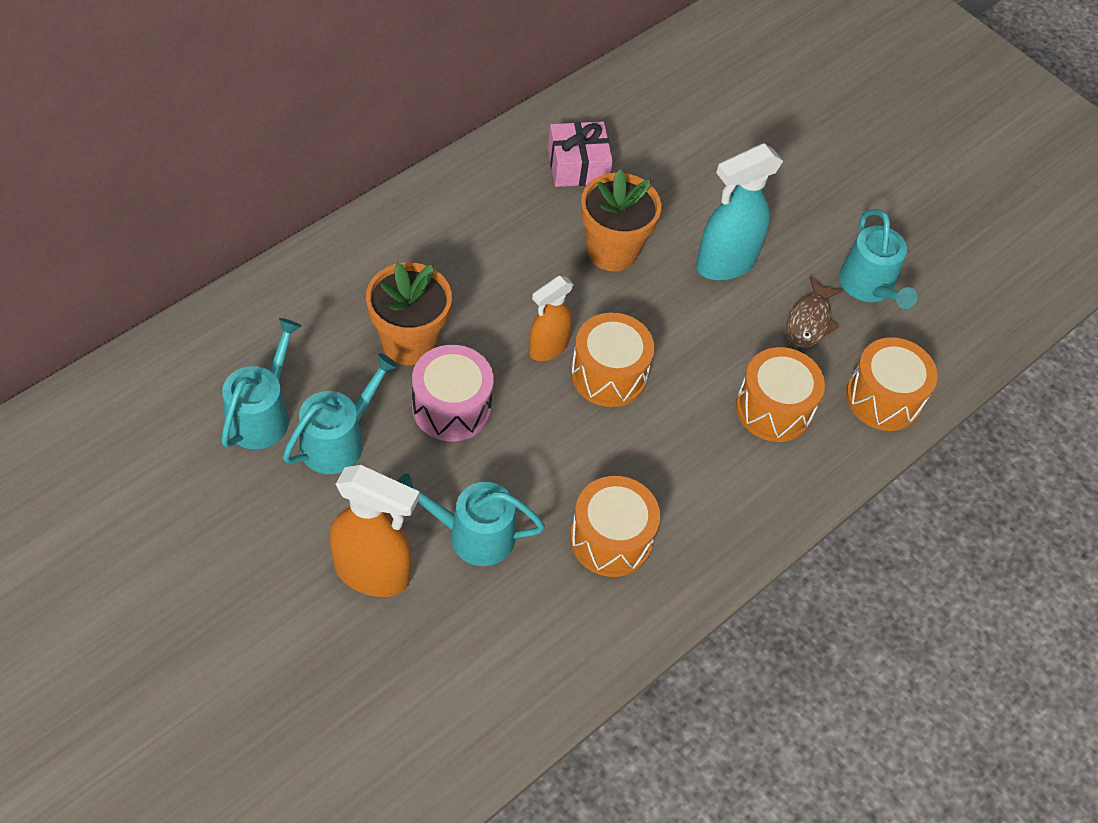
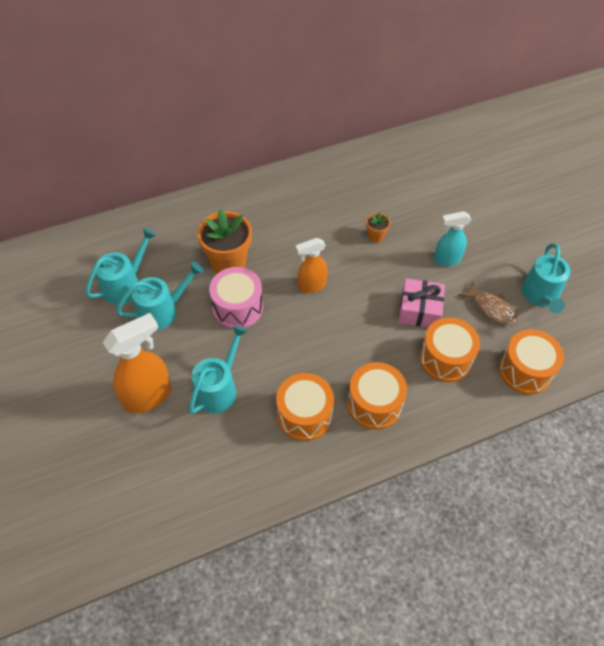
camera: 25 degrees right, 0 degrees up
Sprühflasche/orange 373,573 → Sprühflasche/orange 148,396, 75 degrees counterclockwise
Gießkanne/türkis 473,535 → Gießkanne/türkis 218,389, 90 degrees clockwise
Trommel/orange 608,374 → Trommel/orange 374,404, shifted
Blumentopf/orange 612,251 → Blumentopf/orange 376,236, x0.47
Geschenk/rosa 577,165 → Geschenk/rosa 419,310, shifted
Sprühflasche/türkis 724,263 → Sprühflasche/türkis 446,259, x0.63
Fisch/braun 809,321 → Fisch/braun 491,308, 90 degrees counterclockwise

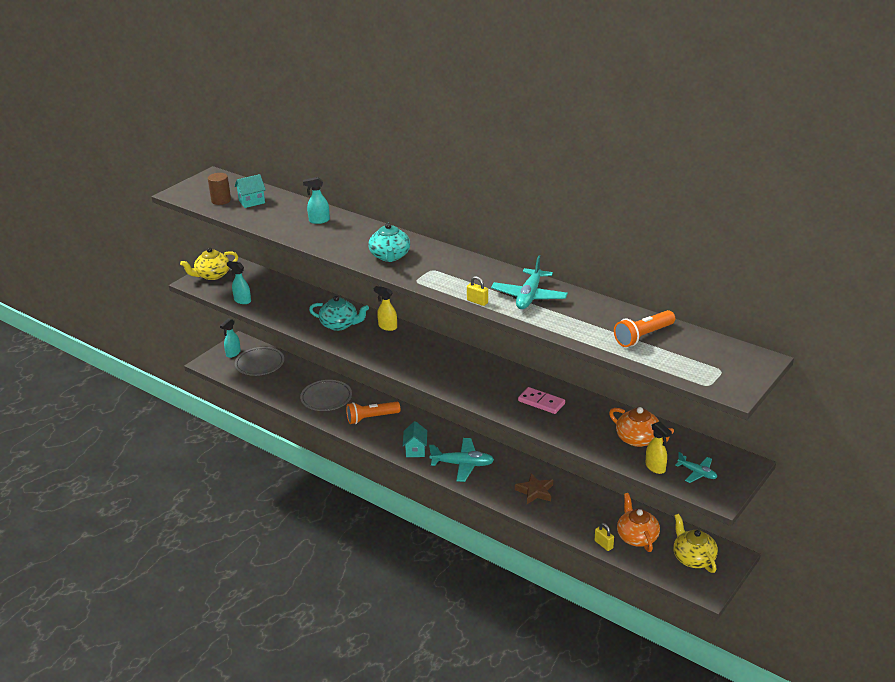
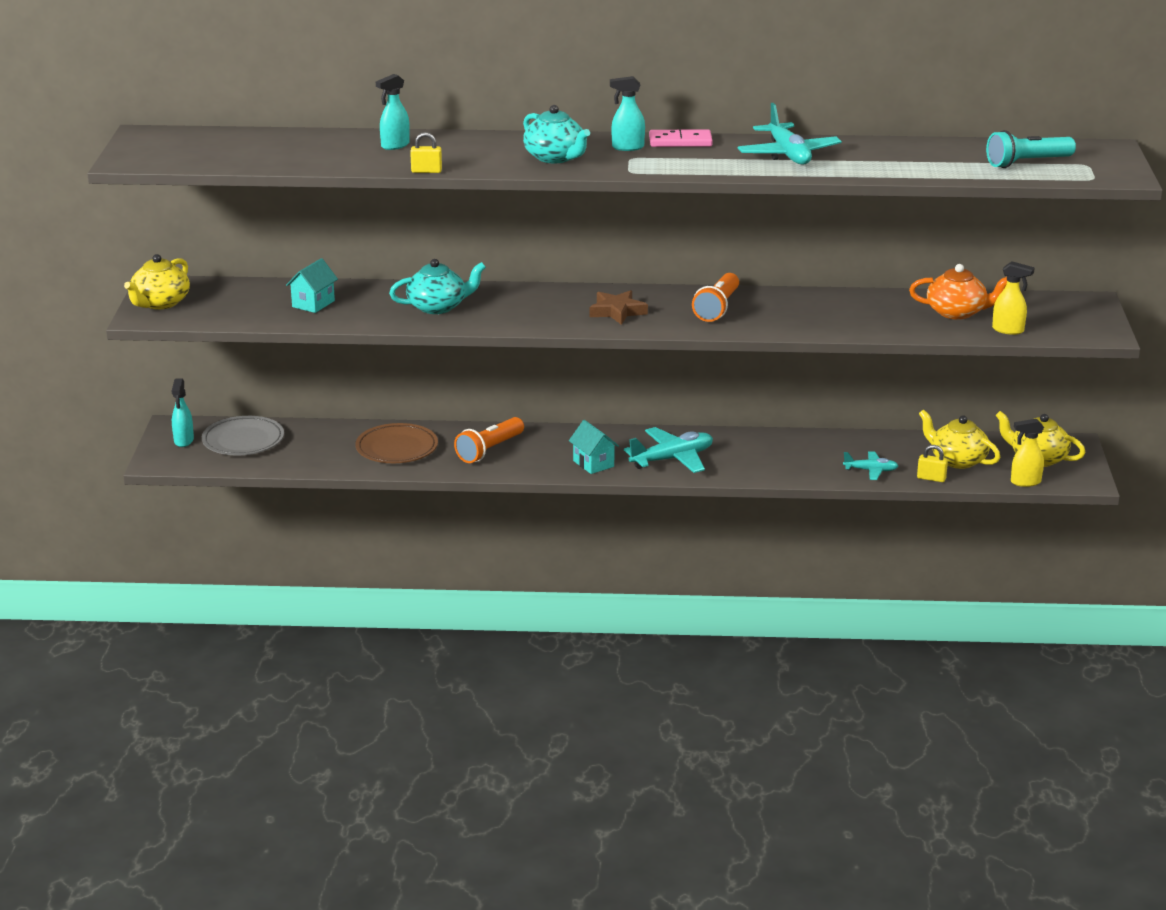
camera: 35 degrees left, 5 degrees down
Haus/türkis 252,202 → Haus/türkis 313,304, shifted
Teller/grau 326,398 → Teller/braun 397,448
Vorhängeschloss/gelb 477,301 → Vorhängeschloss/gelb 426,171, shifted
Stern/braun 535,491 → Stern/braun 617,311, shifted
Sprühflasche/türkis 242,300 → Sprühflasche/türkis 627,147, shifted
Dominostein/rosa 541,402 → Dominostein/rosa 680,142, shifted
Taschenlampe/orange 643,336 → Taschenlampe/orange 717,308, shifted
Flugzeug/türkis 697,473 → Flugzeug/türkis 871,470, shifted
Teekanne/orange 637,537 → Teekanne/gelb 957,460
- → Taschenlampe/türkis 1027,163
Sprühflasche/gelb 387,327 → Sprühflasche/gelb 1025,482, shifted
Vollzylinder/braun 221,200 → -

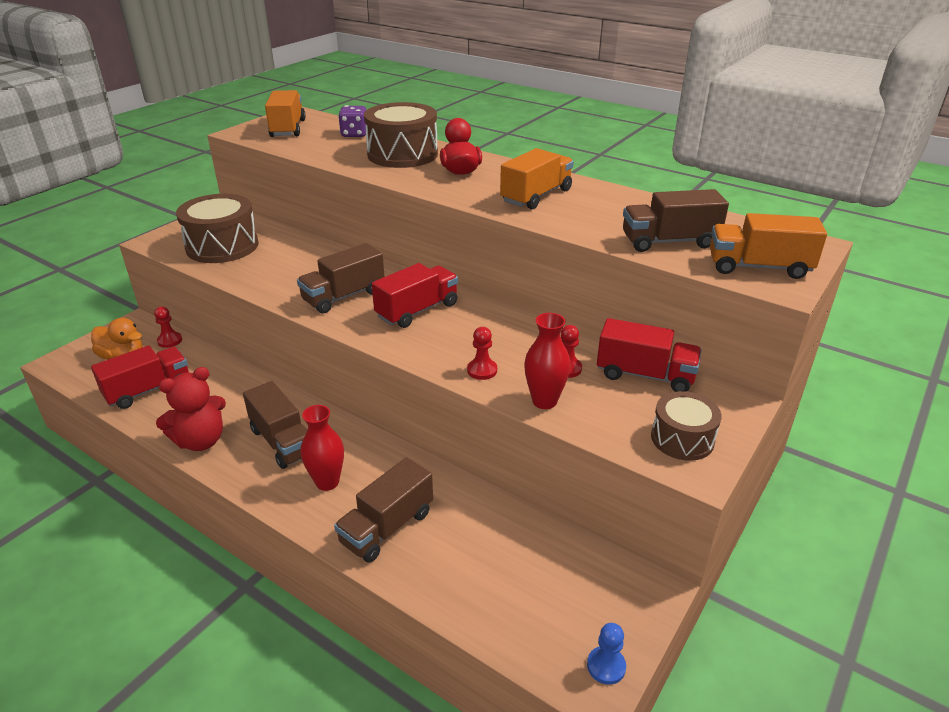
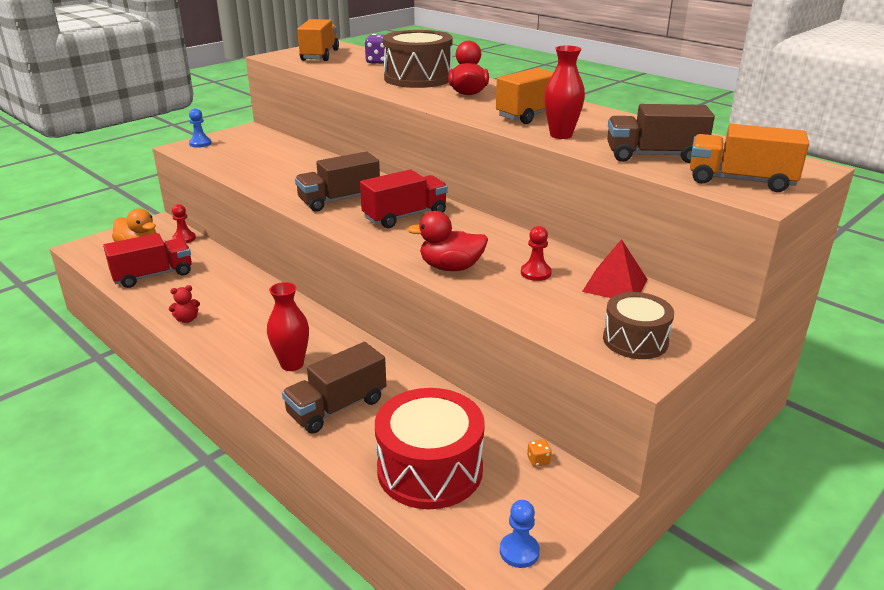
camera: 10 degrees right, 5 degrees down
Teddybär/rot 201,441 → Teddybär/rot 187,319, x0.47
- → Bauer/blau 200,143
- → Trommel/rot 430,469
Bauer/rot 482,370 → Ente/rot 451,267
- → Spielwürfel/orange 538,460
Vase/rot 544,401 → Vase/rot 561,135, shifted
Lastwagen/rot 645,375 → Pyramide/rot 615,285
Trommel/braun 222,246 → -
Lastwagen/braun 283,442 → -

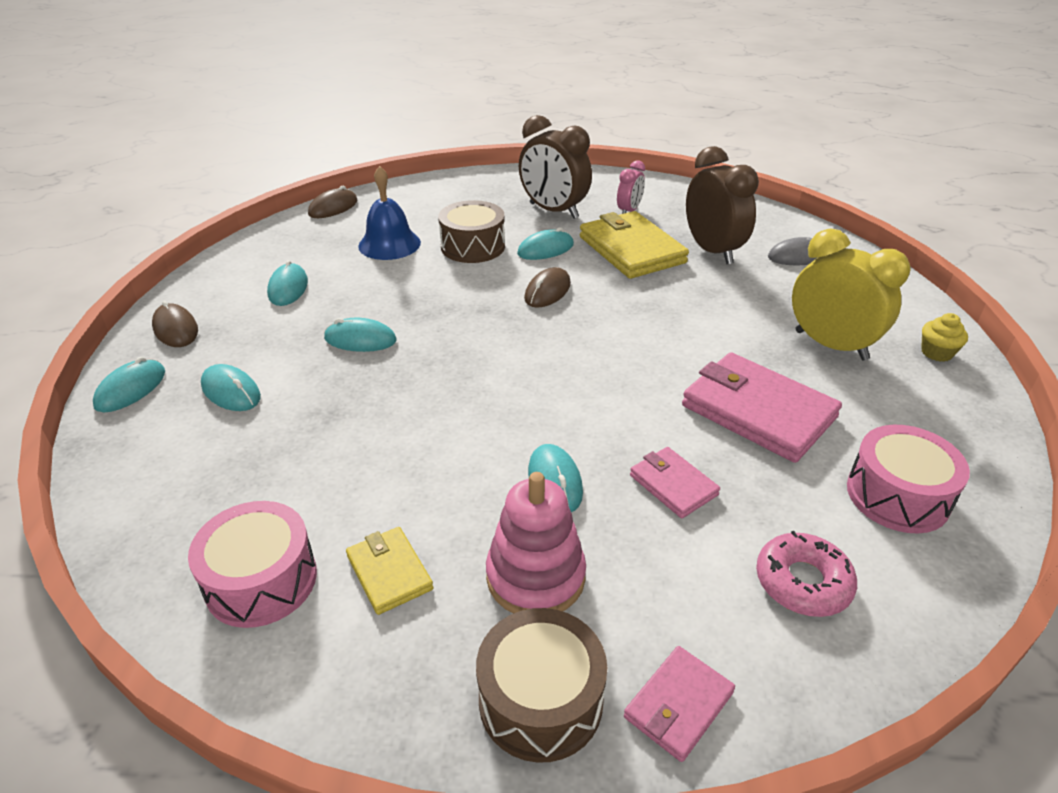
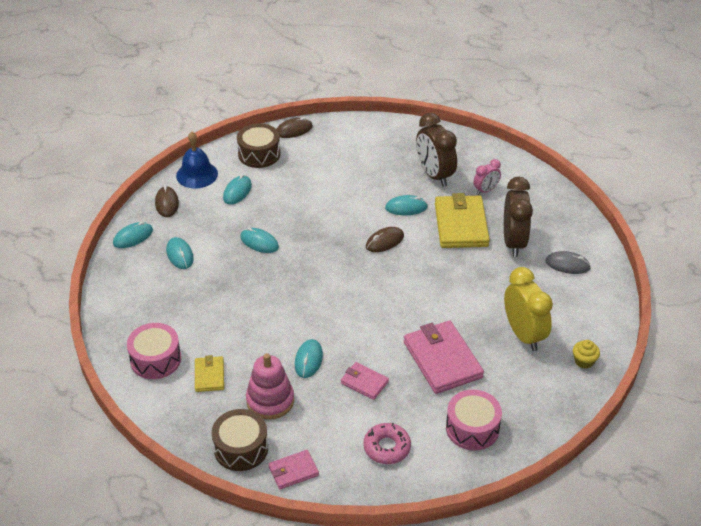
camera: 25 degrees right, 5 degrees up
Glocke/blau 389,244 → Glocke/blau 197,174, shifted
Trommel/braun 473,246 → Trommel/braun 259,154, shifted
Geldbörse/rosa 673,485 → Geldbörse/rosa 364,382, 45 degrees counterclockwise

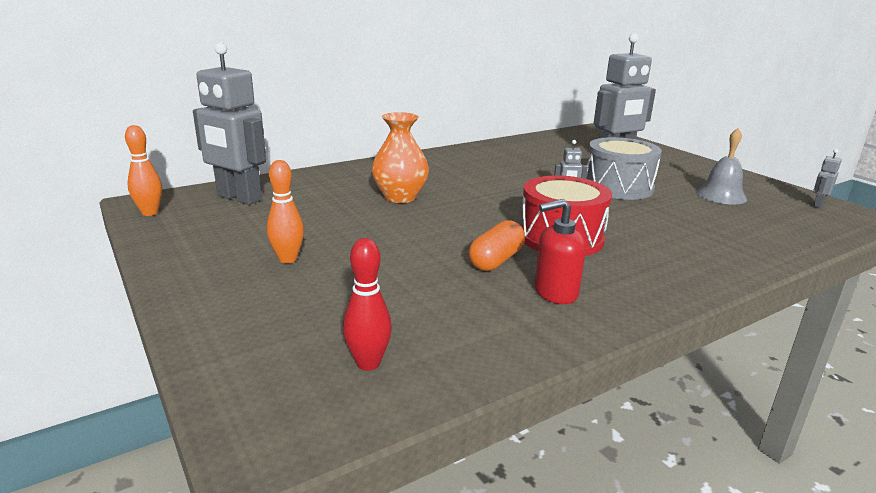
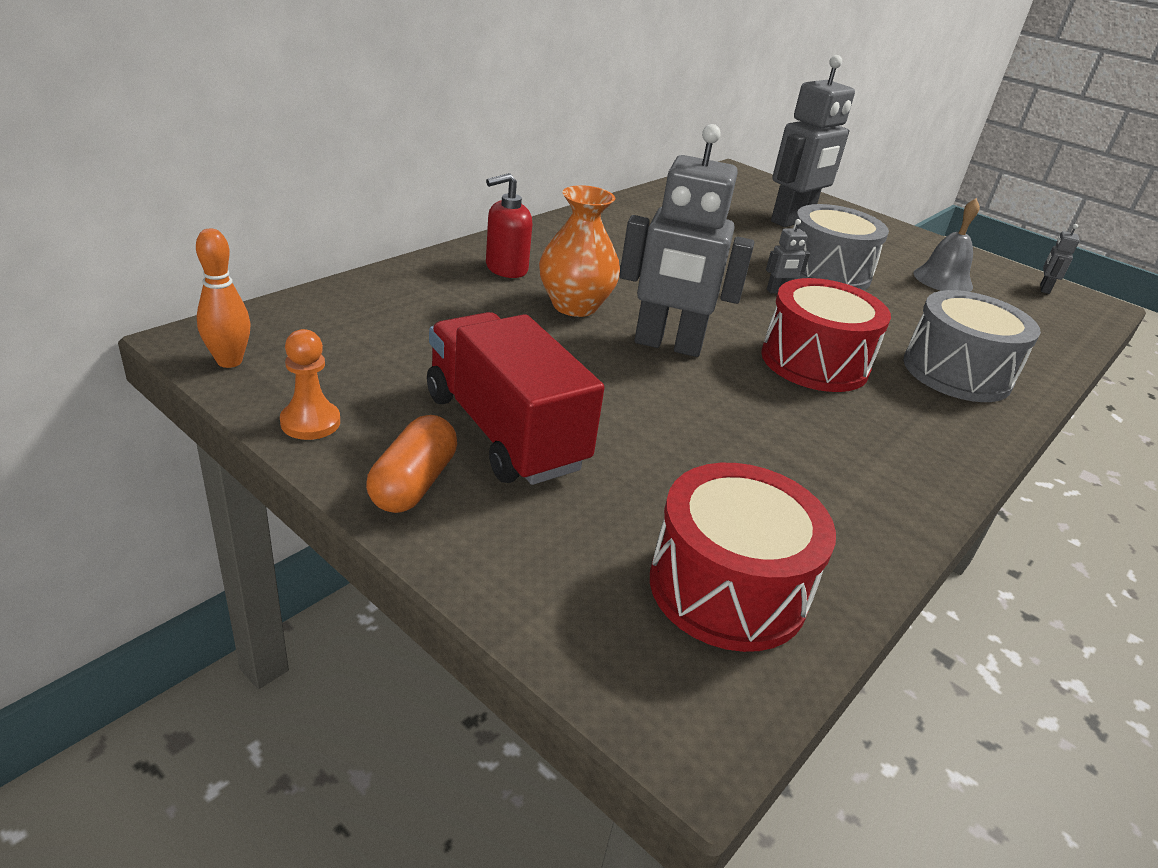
camera: 20 degrees left, 10 degrees up
- → Bauer/orange 310,422
Kapsel/orange 496,260 → Kapsel/orange 413,483, shifted
Bowlingkegel/orange 288,259 → Lastwagen/rot 504,431
Seifenspender/rot 555,292 → Seifenspender/rot 506,269, shifted
Roboter/grau 239,198 → Roboter/grau 667,345, shifted
Bowlingkegel/rot 368,363 → Trommel/rot 727,588
- → Trommel/grau 956,372

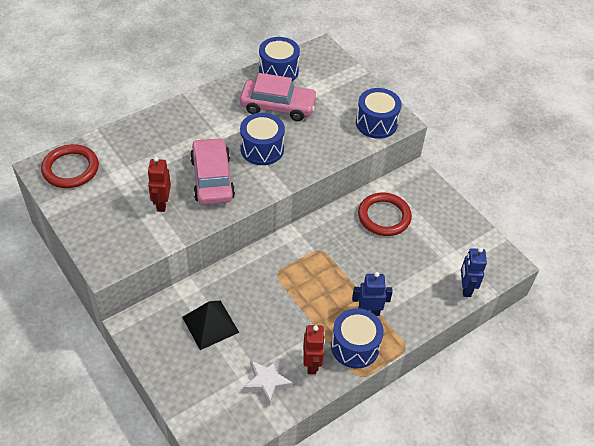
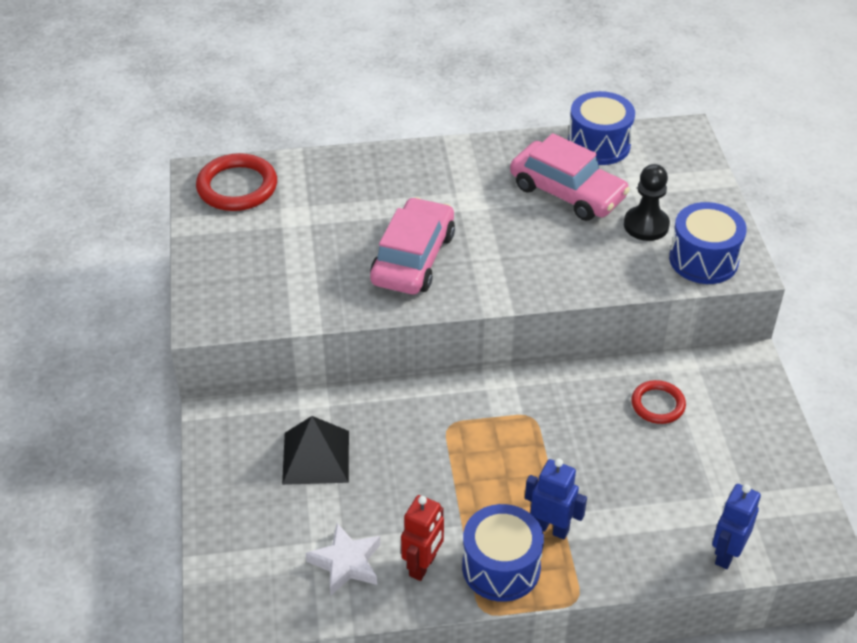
camera: 30 degrees right, 5 degrees down
- → Bauer/schwarz 646,225
Ring/rot 384,216 → Ring/rot 658,404, x0.61
Roboter/rot 162,204 → -
Trommel/blau 262,149 → -

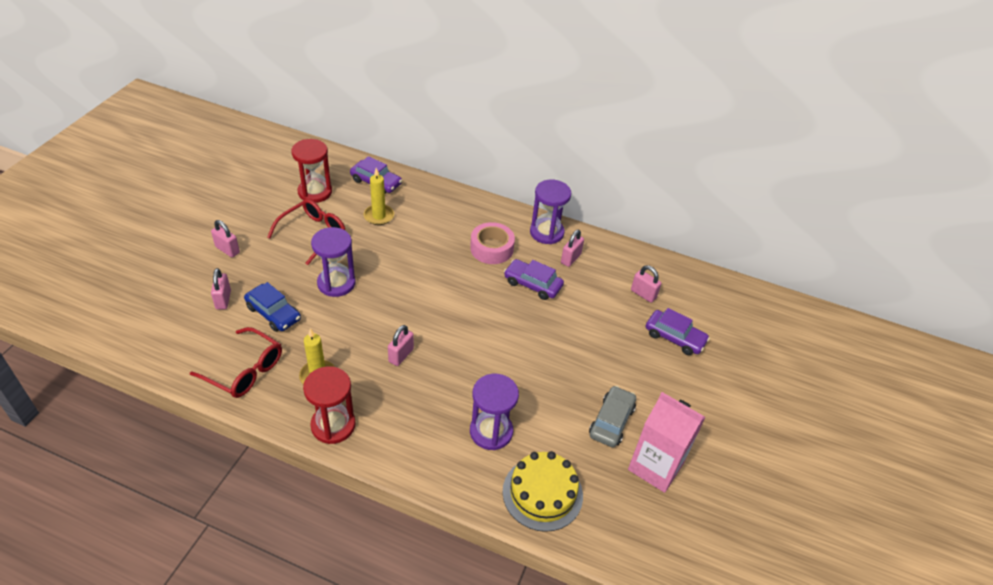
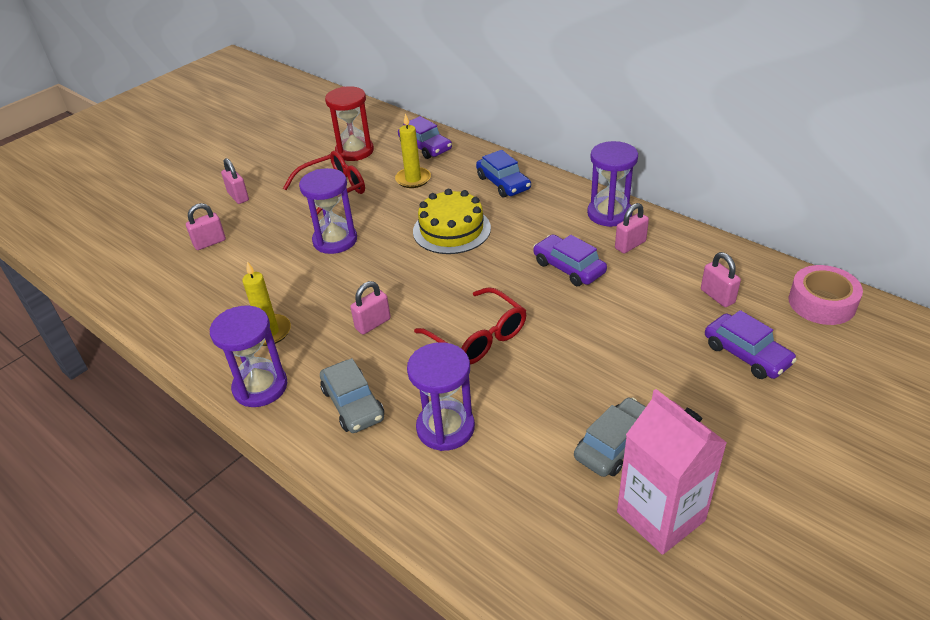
camera: 25 degrees right, 5 degrees down
Vorhängeschloss/rosa 223,300 → Vorhängeschloss/rosa 210,243, 45 degrees clockwise
Sanduhr/rot 333,425 → Sanduhr/lila 260,387
- → Auto/grau 353,404
Kuchen/gelb 542,493 → Kuchen/gelb 451,230, shifted
Brille/rot 245,370 → Brille/rot 478,337, shifted
Auto/blau 273,313 → Auto/blau 503,183, shifted
Klebeband/rosa 491,248 → Klebeband/rosa 821,303, shifted

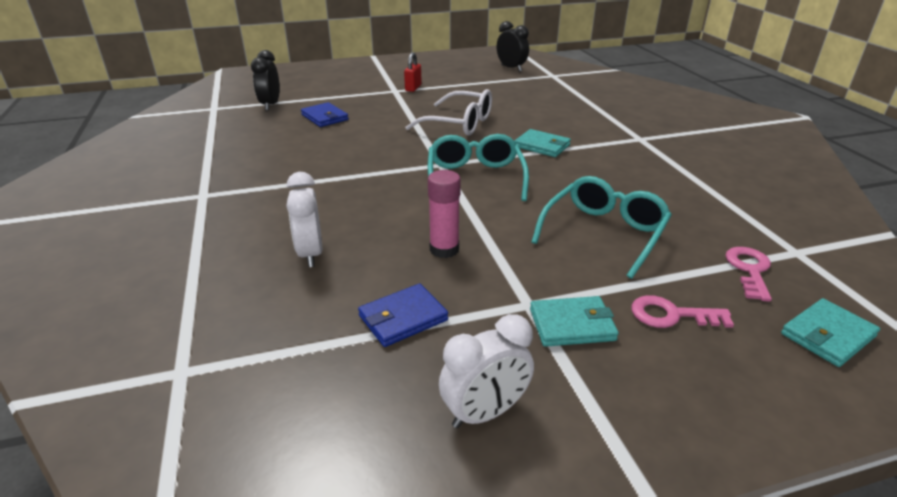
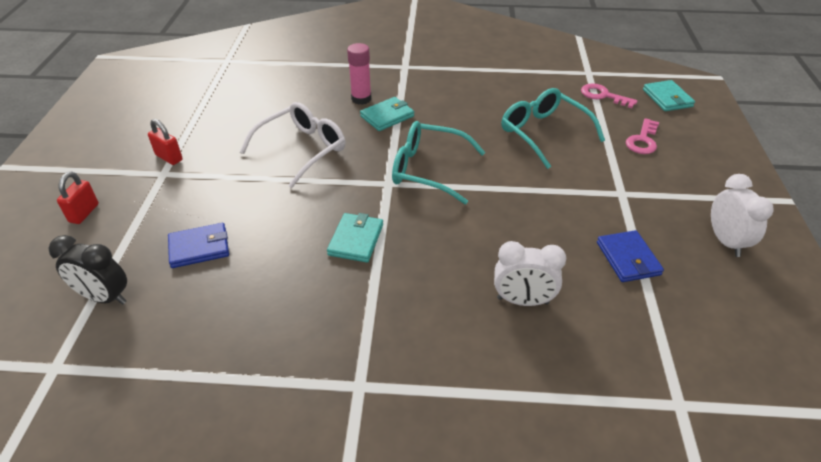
camera: 70 degrees left, 10 degrees up
- → Vorhängeschloss/rot 84,213
Geldbörse/türkis 572,325 → Geldbörse/türkis 356,240, shifted
Klebestift/rosa 444,249 → Klebestift/rosa 361,99, shifted
Wecker/schwarz 511,68 → -

